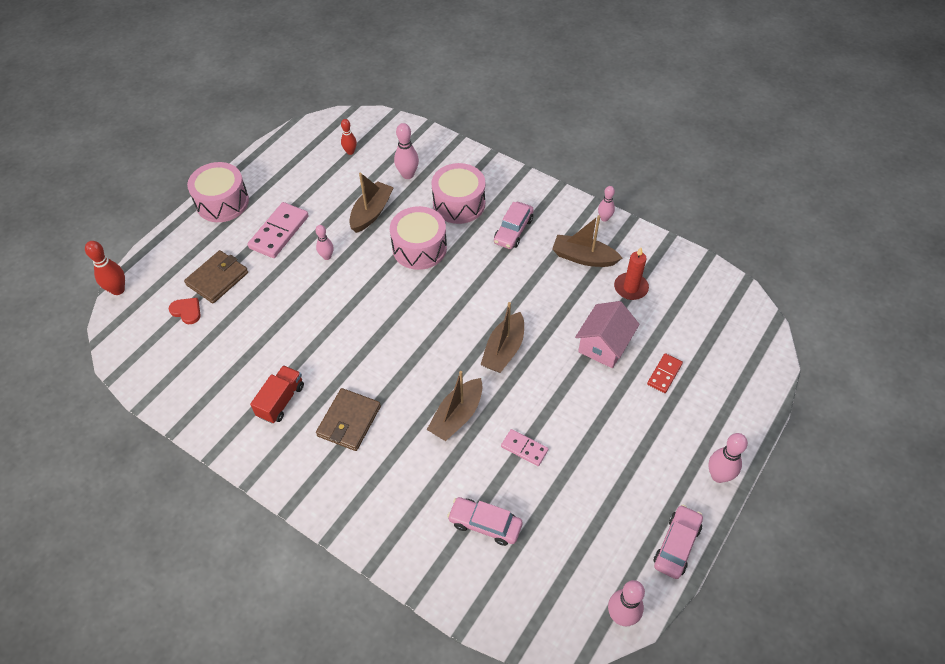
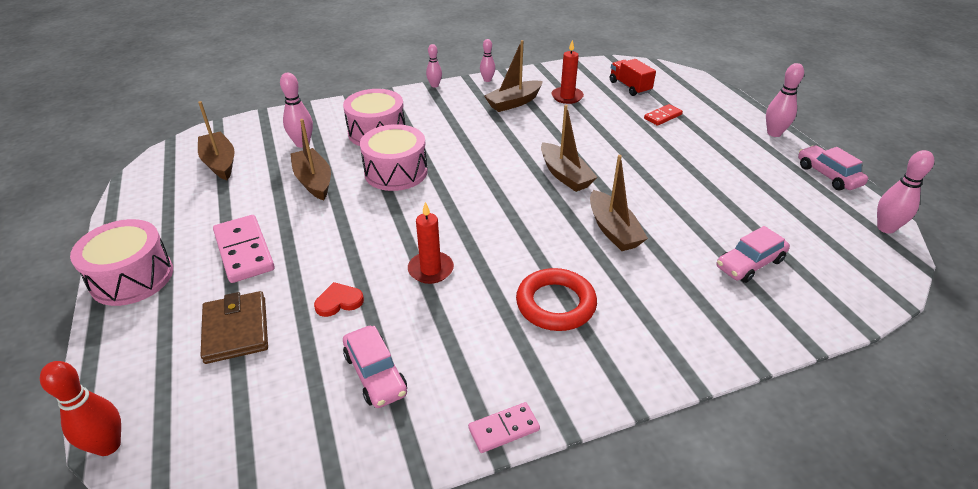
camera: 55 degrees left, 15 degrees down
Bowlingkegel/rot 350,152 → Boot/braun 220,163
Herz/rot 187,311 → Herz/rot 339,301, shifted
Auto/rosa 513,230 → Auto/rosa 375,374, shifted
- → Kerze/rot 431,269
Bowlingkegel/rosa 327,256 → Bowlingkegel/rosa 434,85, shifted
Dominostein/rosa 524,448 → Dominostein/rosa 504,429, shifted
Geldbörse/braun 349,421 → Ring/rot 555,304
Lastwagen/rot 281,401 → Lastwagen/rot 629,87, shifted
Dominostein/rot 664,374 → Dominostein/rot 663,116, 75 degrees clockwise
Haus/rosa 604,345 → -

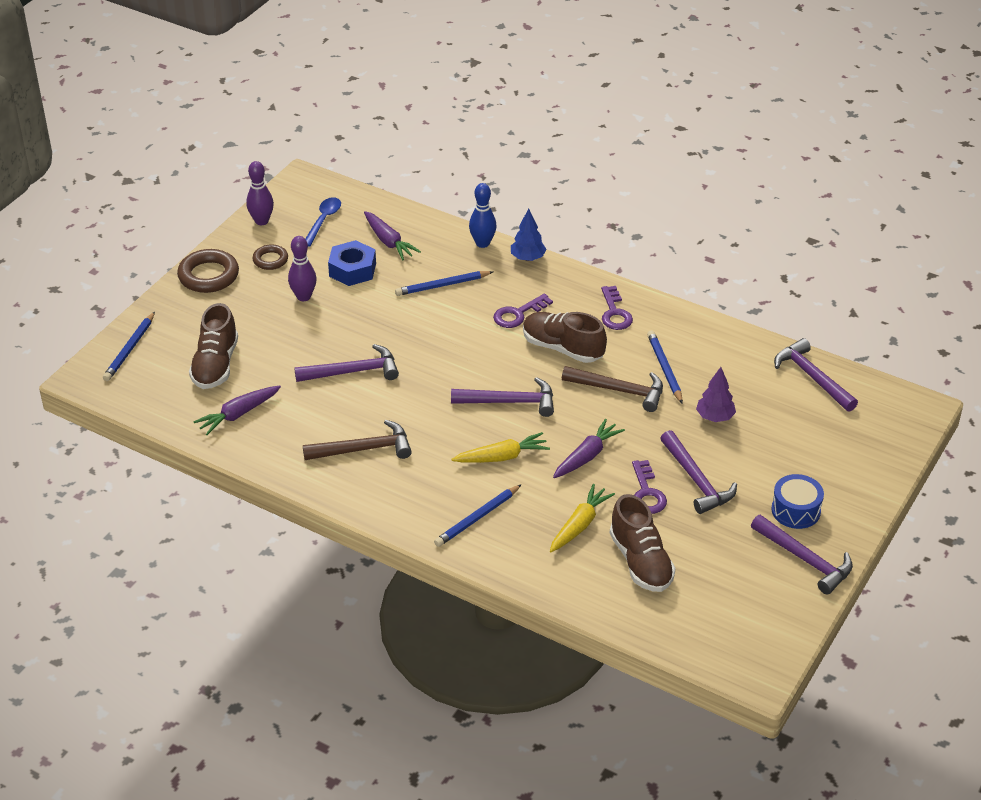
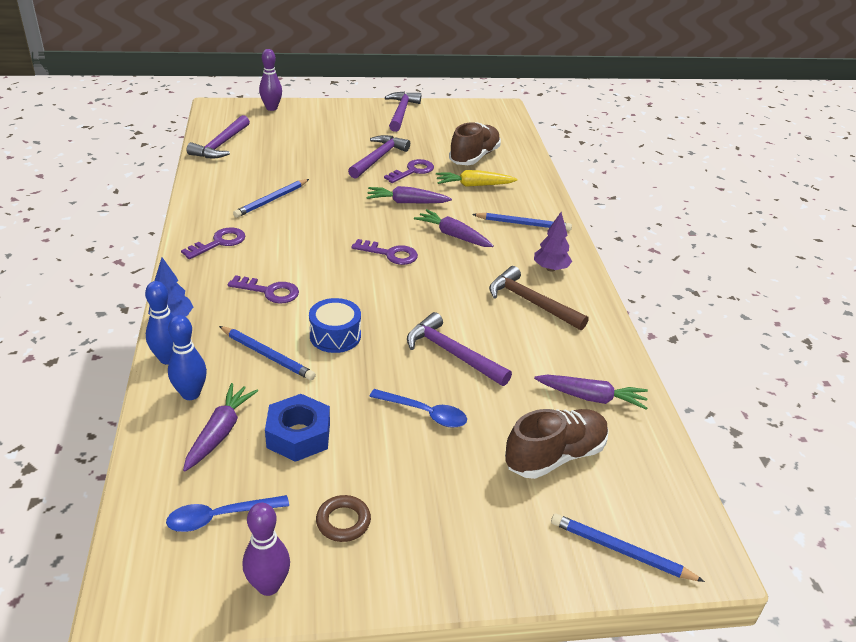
camera: 130 degrees left, 5 degrees down
- → Bowlingkegel/blau 191,394
Bowlingkegel/lila 303,297 → Bowlingkegel/lila 271,108, shifted
Trommel/blau 796,510 → Trommel/blau 335,336, shifted
Hammer/lila 509,402 → Schlüssel/lila 390,254
- → Löffel/blau 425,413
Karotte/gelb 502,457 → Karotte/lila 453,235
Baum/lila 715,417 → Baum/lila 550,268, shifted
Bleistift/blau 130,349 → Bleistift/blau 620,551, 135 degrees counterclockwise
Ring/braun 208,276 → -
Schuh/braun 563,348 → -
Hammer/braun 619,390 → -

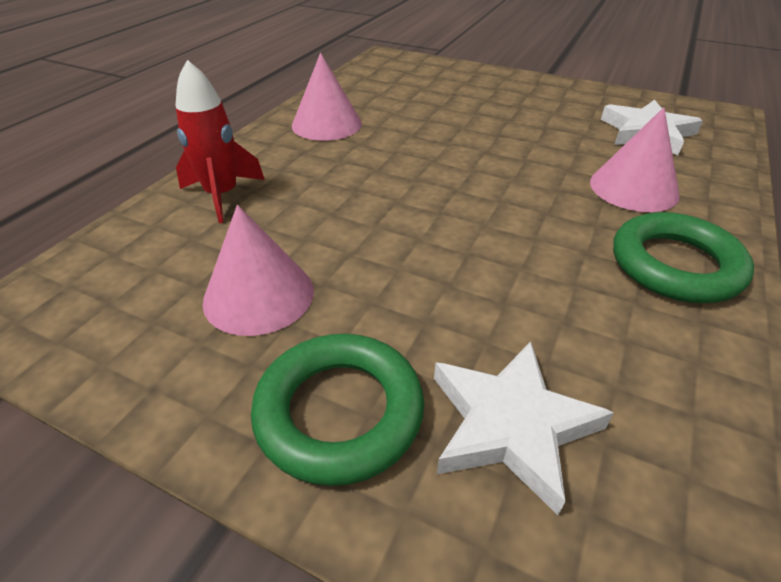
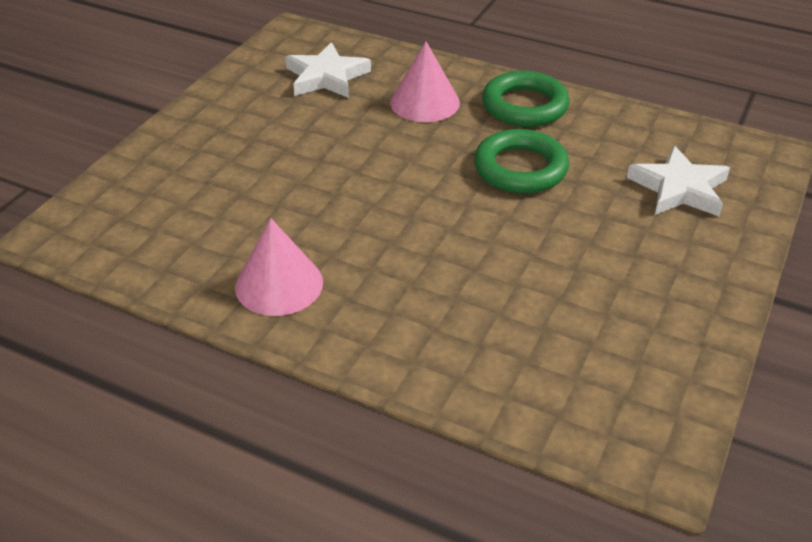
camera: 90 degrees left, 0 degrees up
Ring/grün 339,412 → Ring/grün 520,168, shifted
Rakete/rot 222,195 → -
Kegel/rosa 259,295 → -

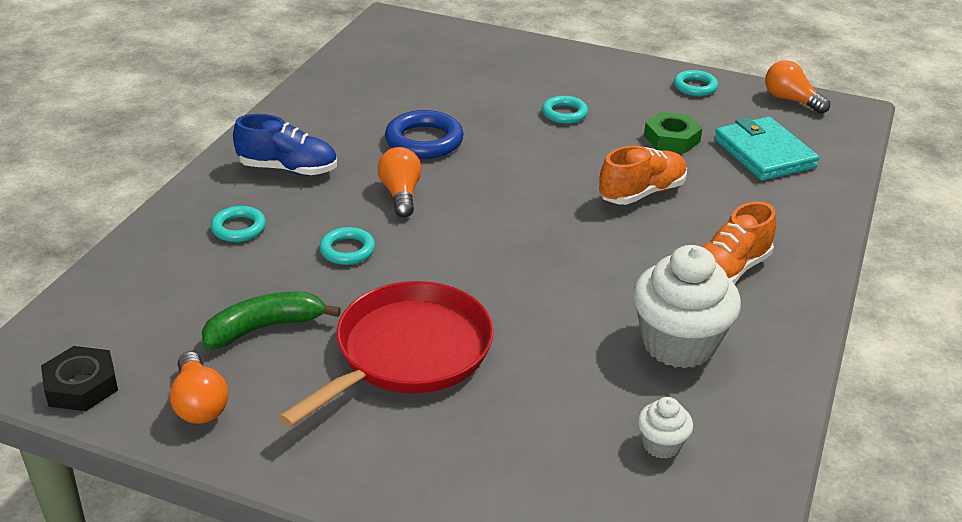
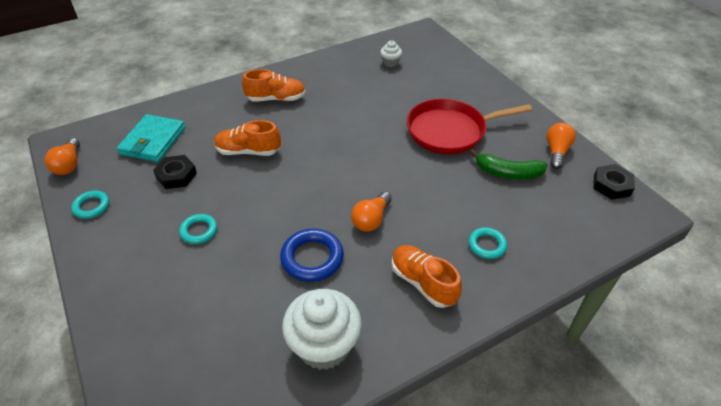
camera: 140 degrees left, 10 degrees up
Sechskantmutter/grün 672,138 → Sechskantmutter/schwarz 176,175
Muffin/weiß 678,344 → Muffin/weiß 324,346, shifted
Schuh/blau 288,169 → Schuh/orange 423,282
Ring/türkis 347,250 → -

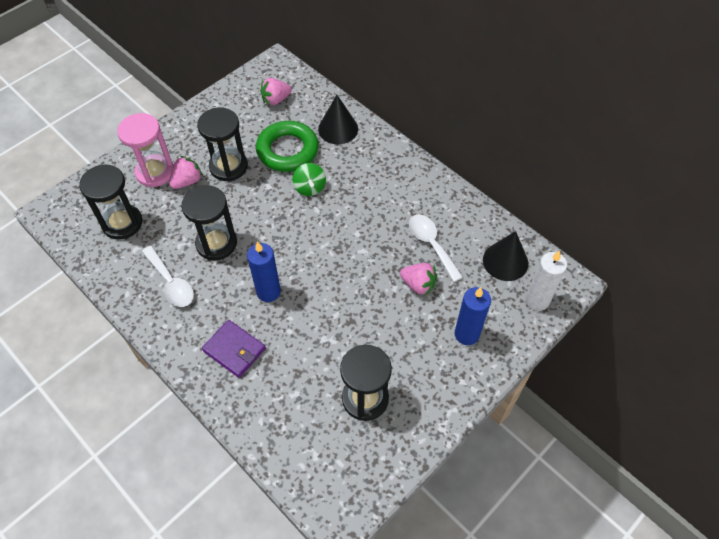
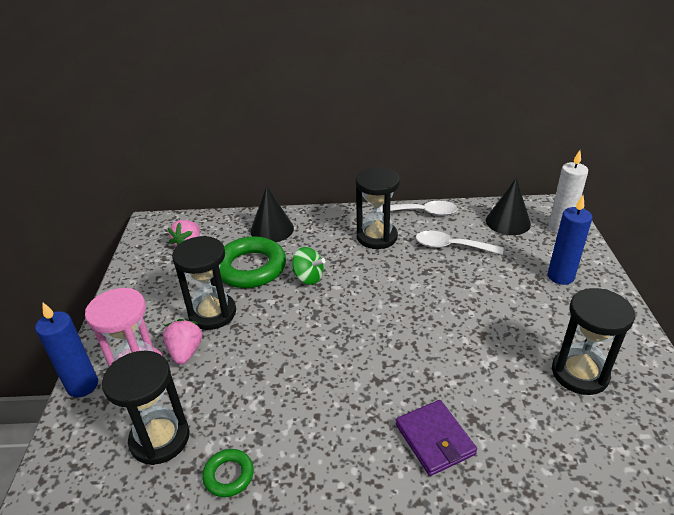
camera: 45 degrees left, 20 degrees down
Kerze/blau 268,292 → Kerze/blau 82,386, shifted
- → Ring/grün 229,475
Sanduhr/schwarz 216,243 → Sanduhr/schwarz 377,237, shifted
Löffel/weiß 171,282 → Löffel/weiß 422,212, shifted
Geldbörse/lila 234,350 → Geldbörse/lila 434,439, 75 degrees clockwise
Erdbeere/rosa 418,284 → -

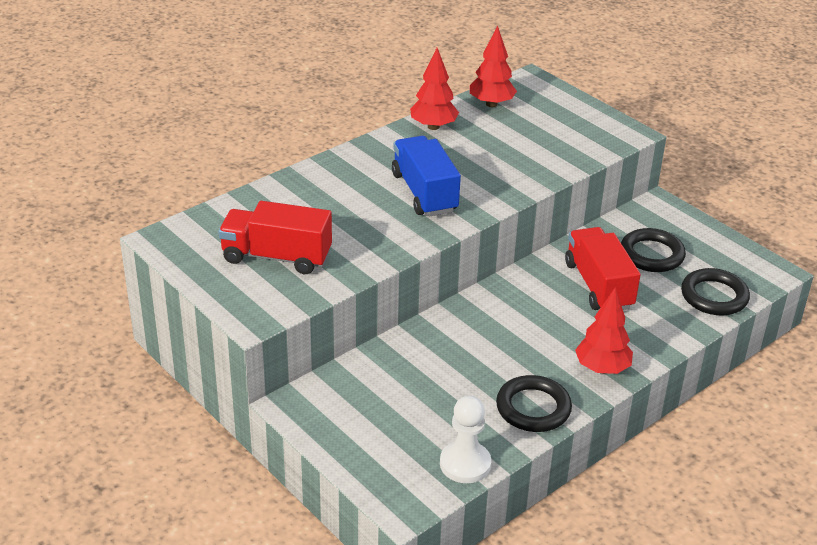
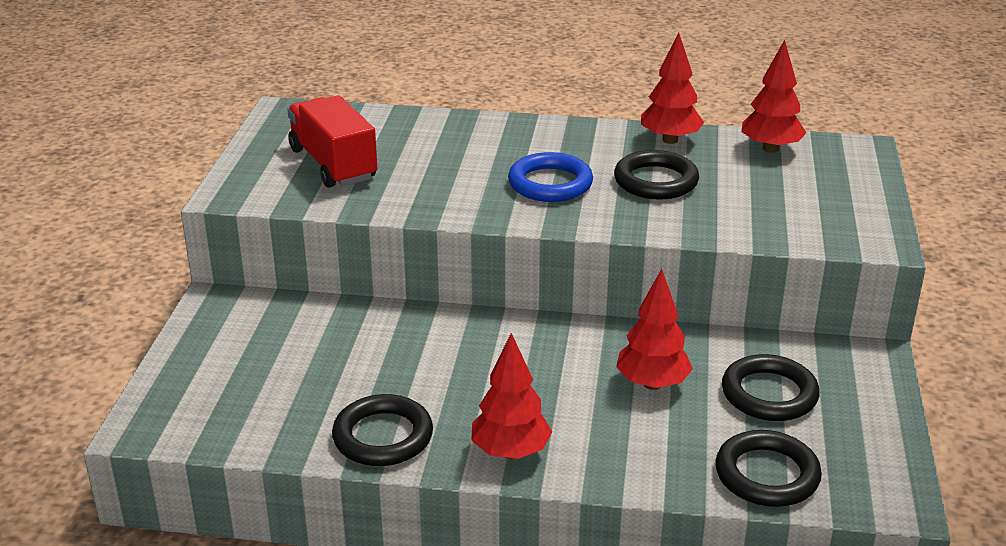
camera: 50 degrees right, 5 degrees down
Lastwagen/blau 424,193 → Ring/blau 550,183
- → Ring/schwarz 656,181
Lastwagen/rot 598,285 → Baum/rot 652,384
Bauer/weiß 465,464 → -

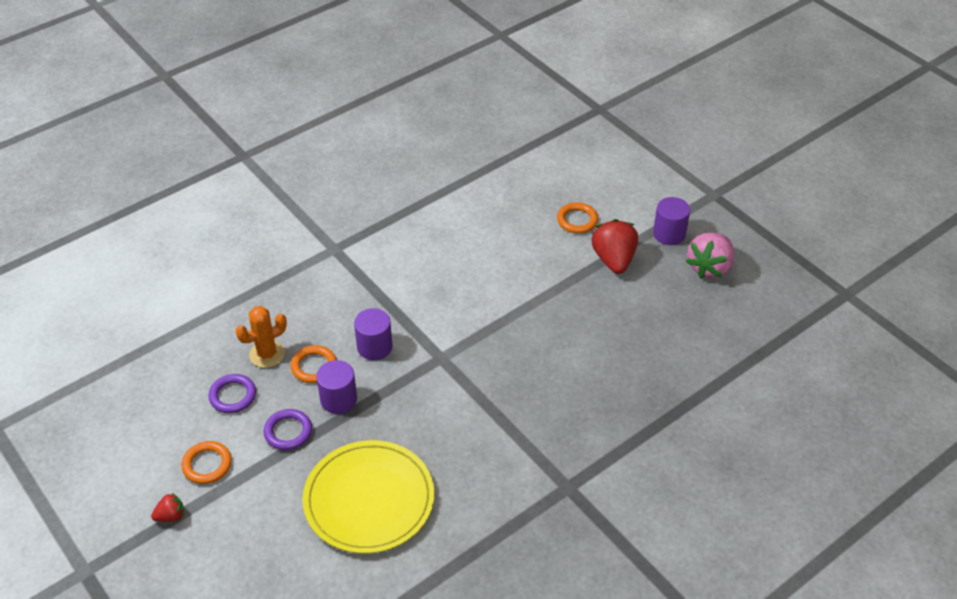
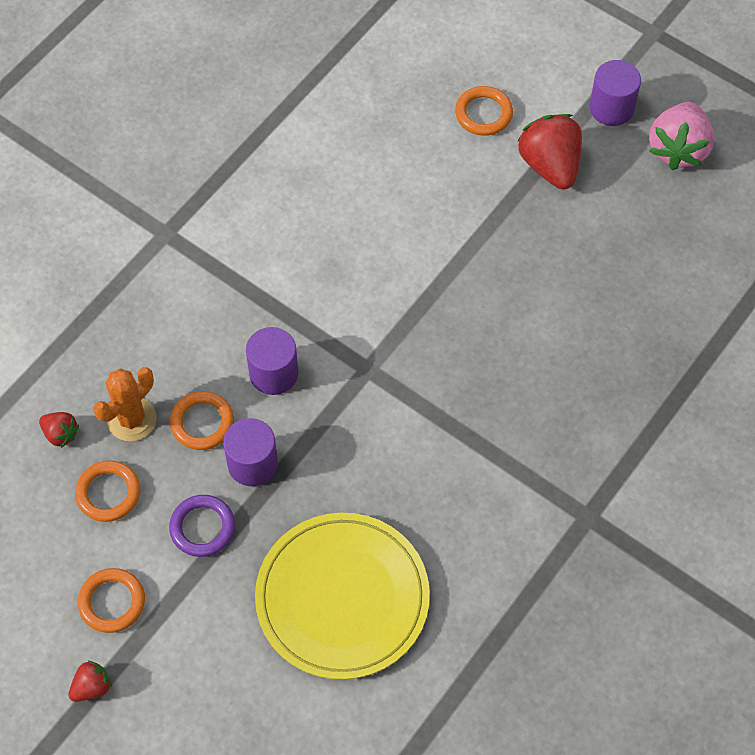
camera: 15 degrees left, 15 degrees up
- → Erdbeere/rot 60,434
Ring/lila 233,396 → Ring/orange 108,493

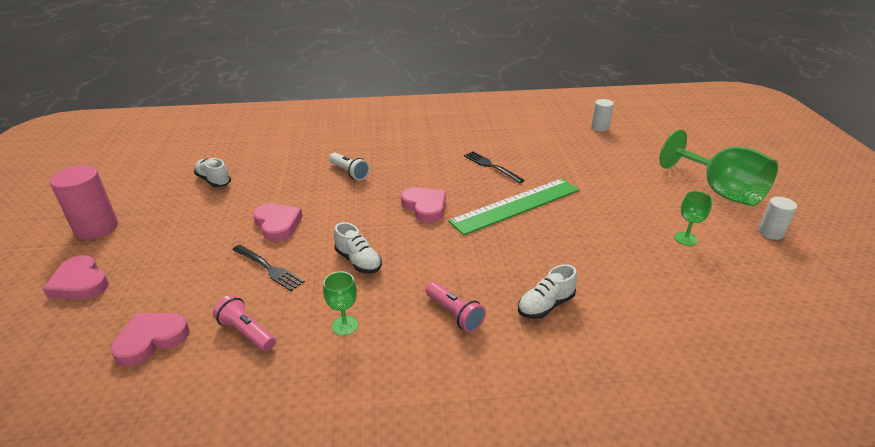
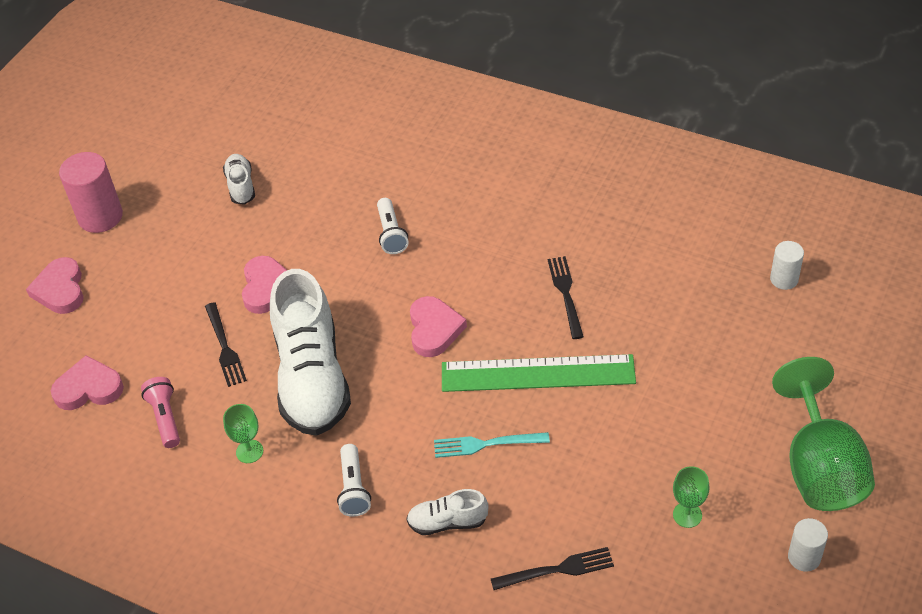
camera: 35 degrees right, 15 degrees up
Schuh/weiß 358,261 → Schuh/weiß 312,378, x2.21
Taschenlampe/rosa 454,314 → Taschenlampe/weiß 353,488
- → Gabel/türkis 486,444
- → Gabel/schwarz 557,570

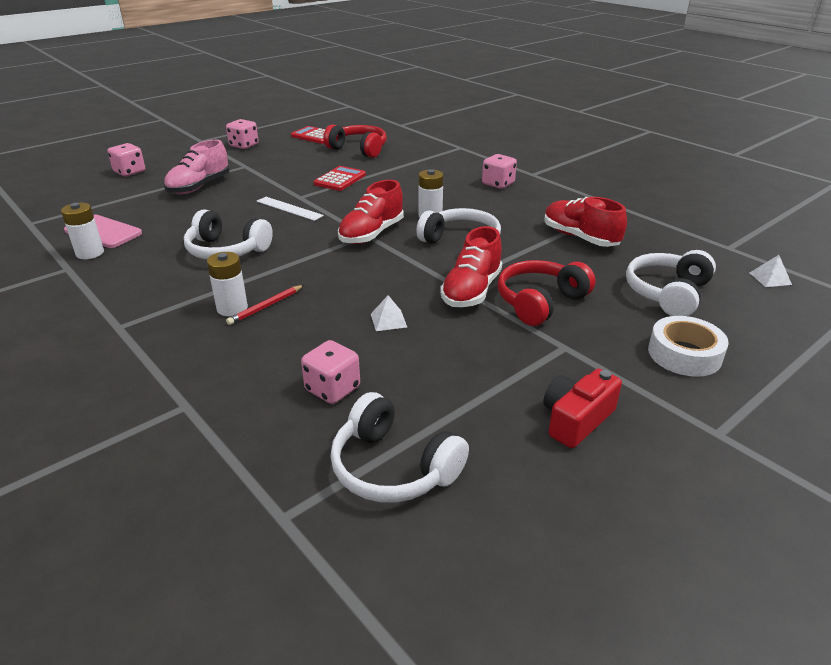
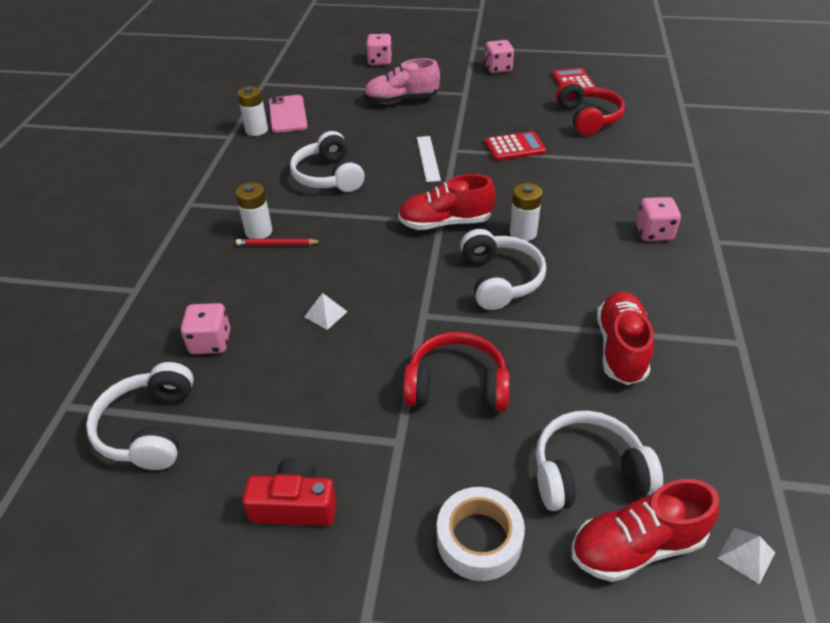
camera: 50 degrees right, 10 degrees up
Schuh/rot 471,291 → Schuh/rot 636,546, shifted

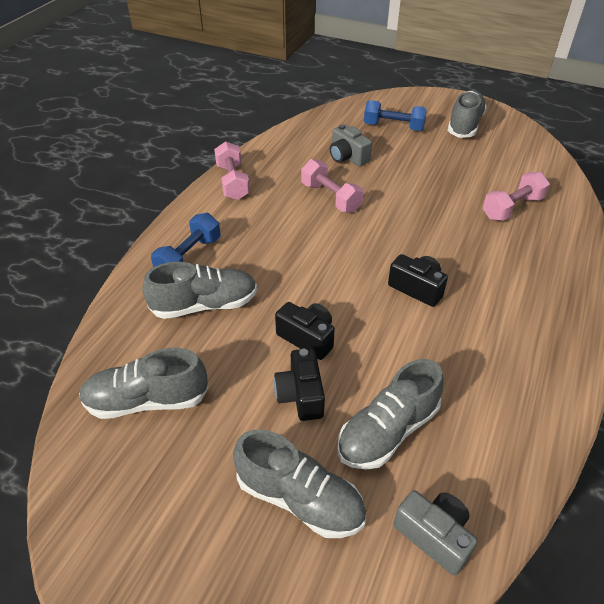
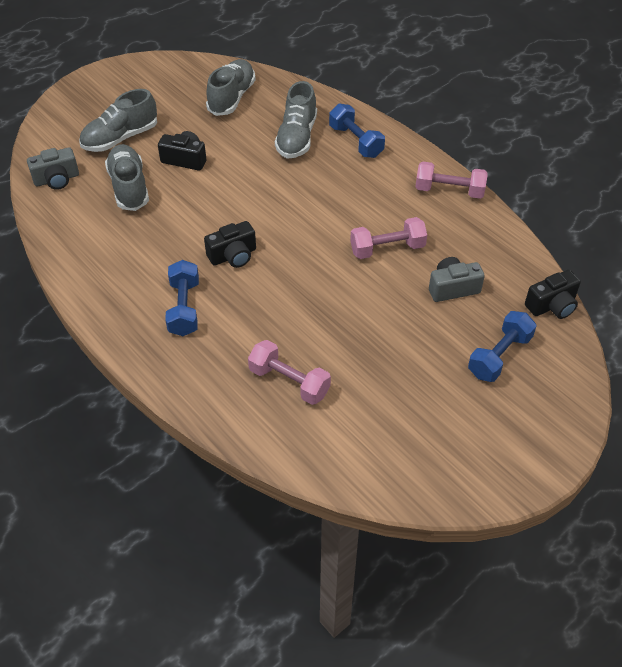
camera: 115 degrees right, 5 degrees up
- → Hantel/blau 184,308
Hantel/rosa 512,208 → Hantel/rosa 289,382, 45 degrees counterclockwise
Kamera/schwarz 307,338 → Kamera/schwarz 552,305, shifted
Schuh/grau 464,125 → -

